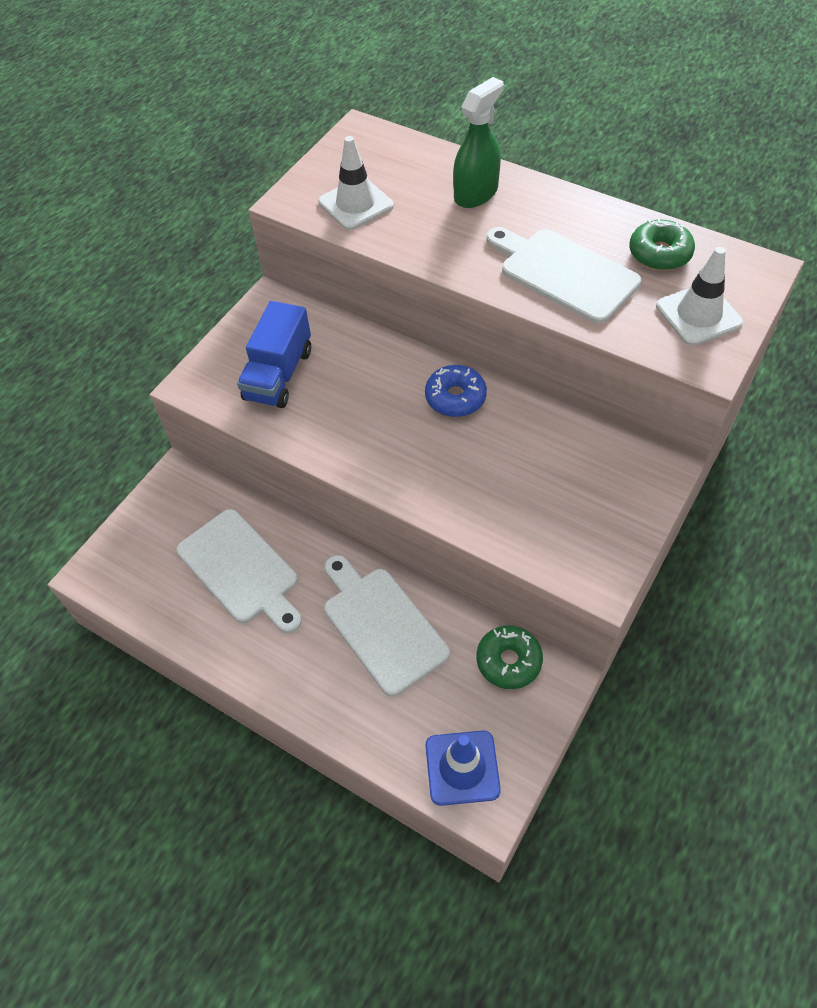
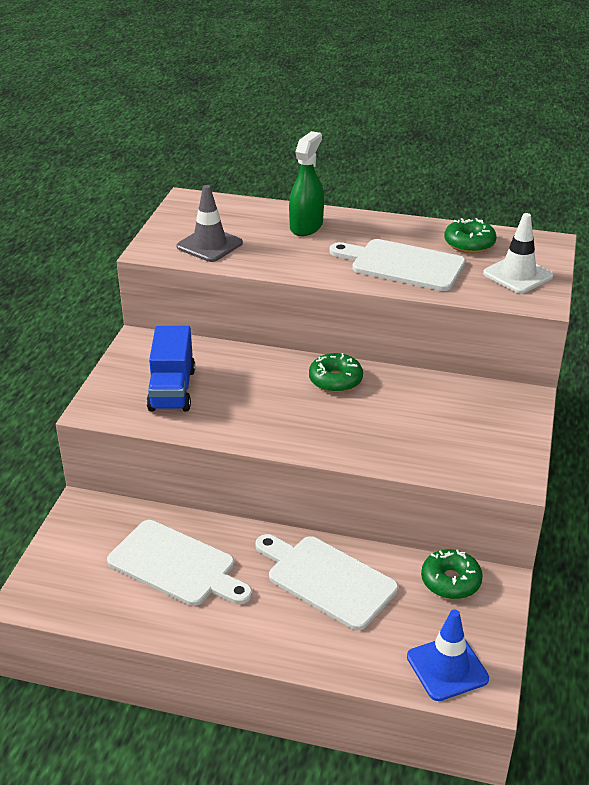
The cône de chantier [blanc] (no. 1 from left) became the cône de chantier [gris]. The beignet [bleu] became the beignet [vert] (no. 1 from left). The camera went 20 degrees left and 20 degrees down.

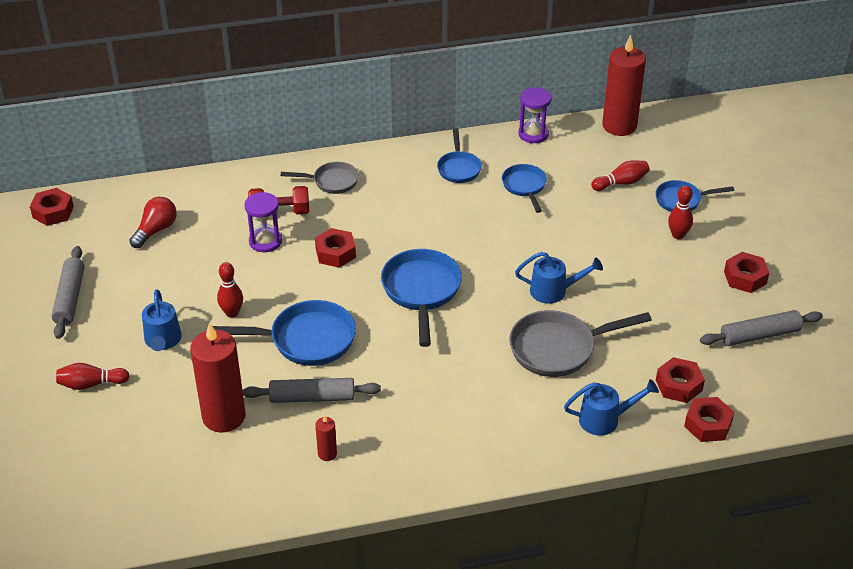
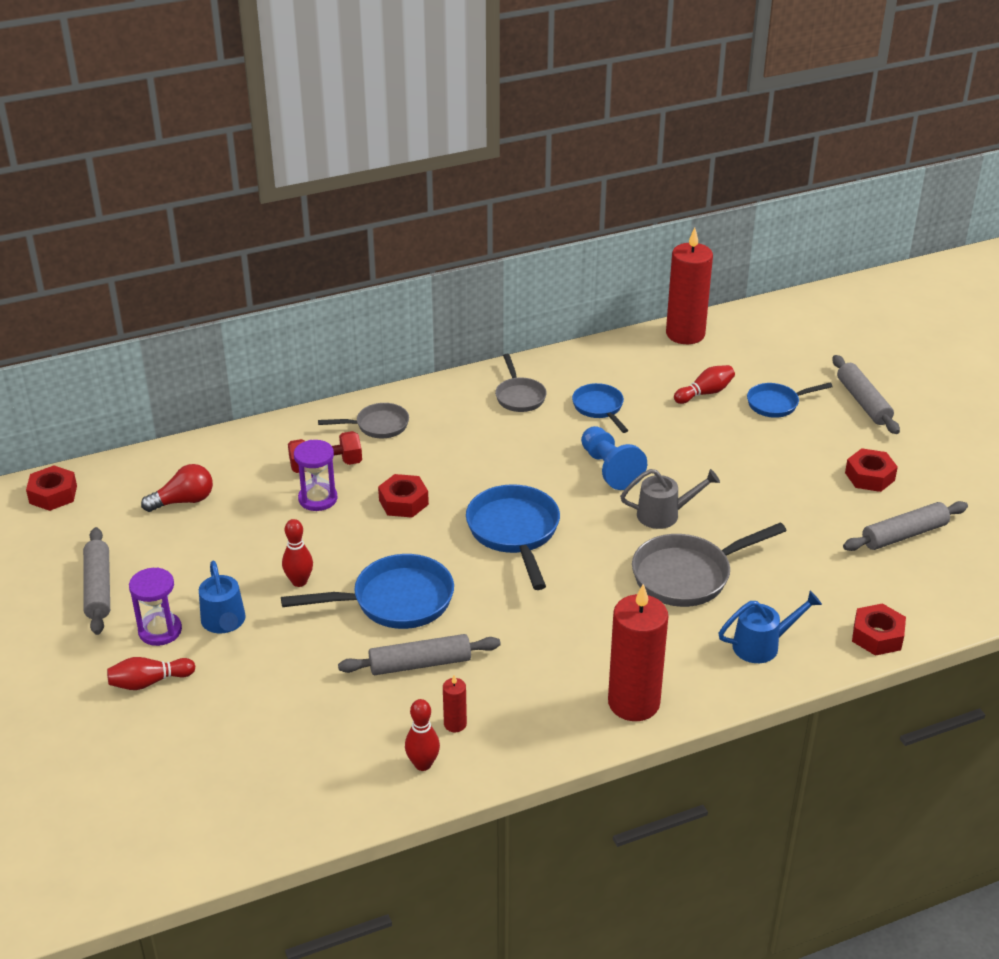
The ampoule [rouge] turned 45 degrees clockwise. The bougie [rouge] (no. 1 from left in the first image) moved. The poêle [bleu] (no. 3 from left) became the poêle [gris] (no. 2 from left). The arrosoir [bleu] (no. 2 from left) became the arrosoir [gris]. The sablier [violet] (no. 2 from left in the first image) moved. The écrou [rouge] (no. 3 from left) disappeared. The quille [rouge] (no. 4 from left in the first image) moved. The pion [bleu] appeared. The rouleau à pâtisserie [gris] (no. 3 from left) appeared. The camera went 10 degrees left and 5 degrees down.

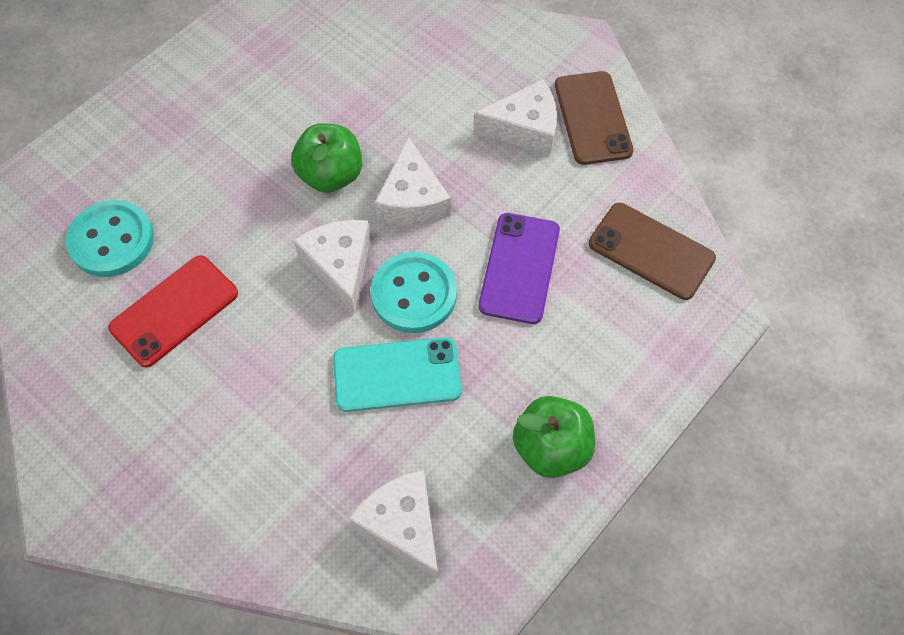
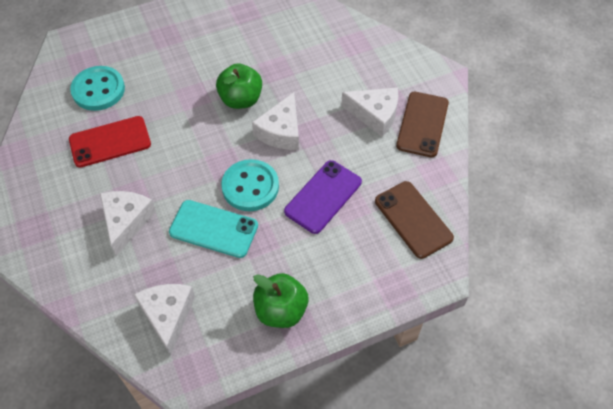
The fromage [blanc] (no. 1 from left) moved. The camera went 25 degrees right and 5 degrees down.

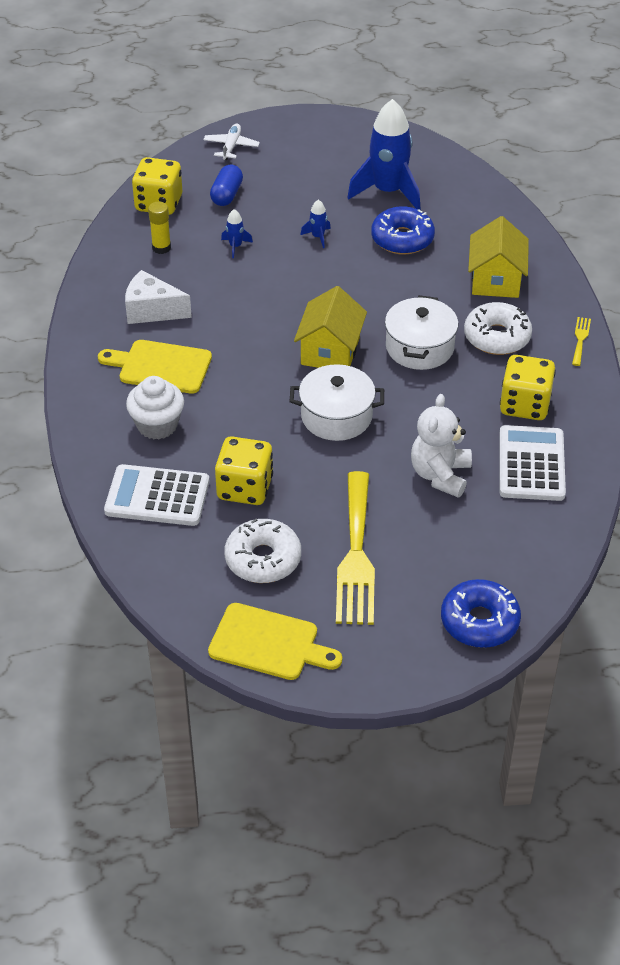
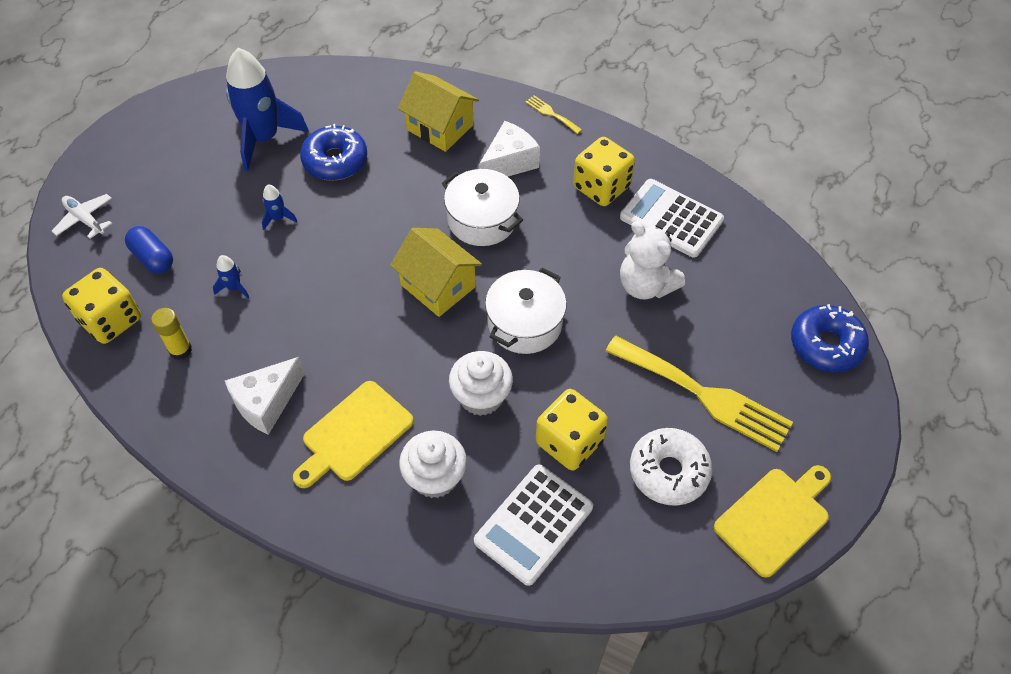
The beignet [blanc] (no. 2 from left) was replaced by the fromage [blanc] (no. 2 from left). The muffin [blanc] (no. 2 from left) appeared. The camera went 60 degrees left and 10 degrees up.

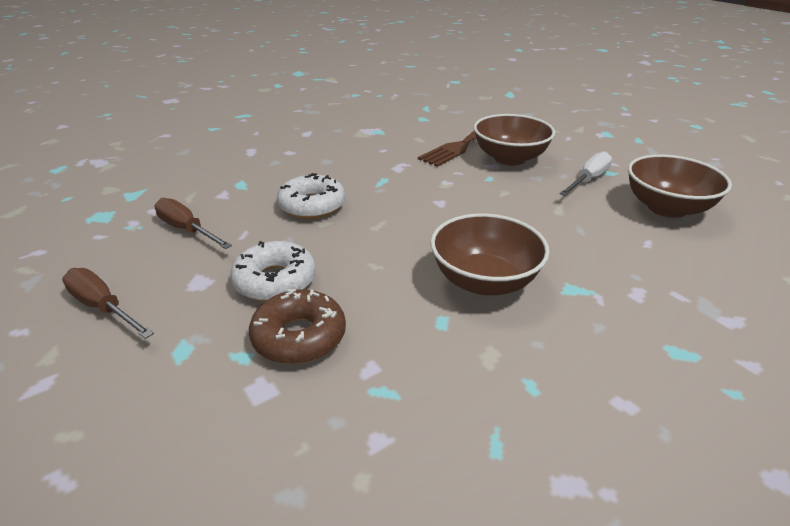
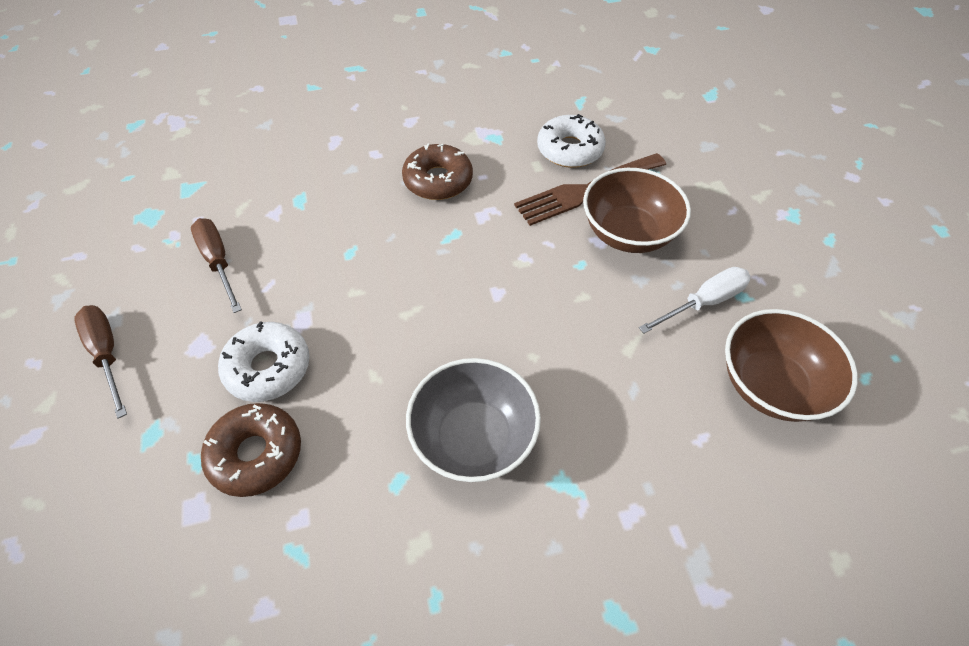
The beignet [blanc] (no. 2 from left) moved. The bol [marron] (no. 1 from left) became the bol [gris]. The beignet [marron] (no. 2 from left) appeared. The camera went 20 degrees right and 20 degrees up.

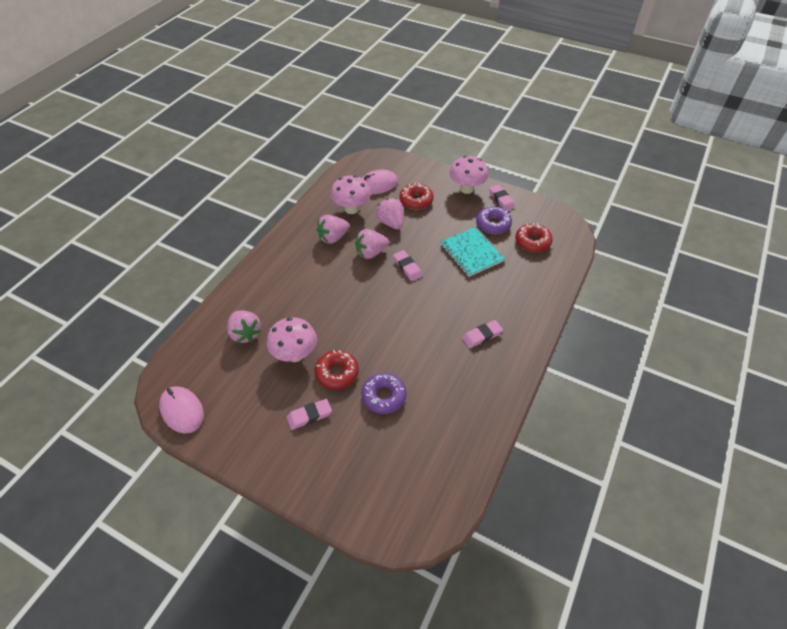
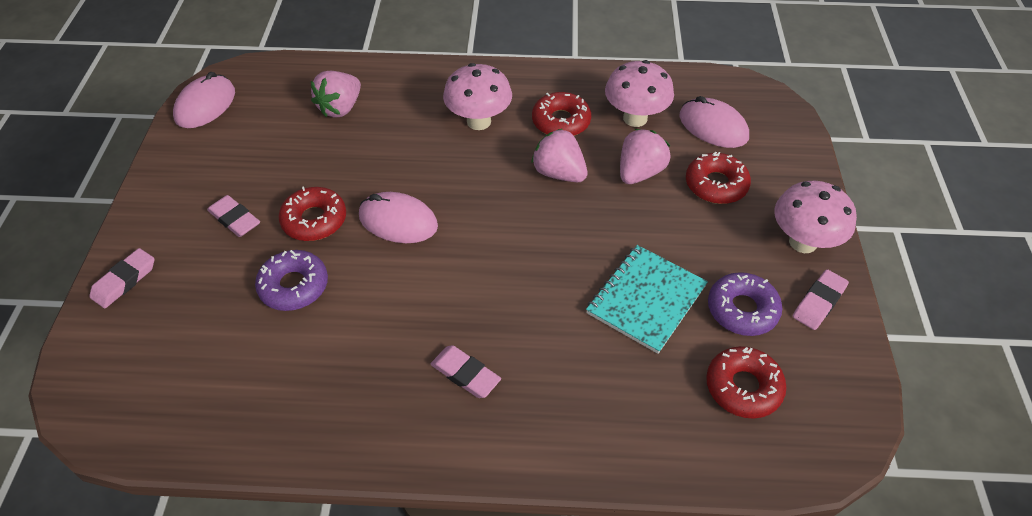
The champignon [rose] (no. 1 from left) moved. The fraise [rose] (no. 2 from left) was replaced by the beignet [rouge] (no. 2 from left). The gomme [rose] (no. 2 from left in the first image) moved. The souris [rose] (no. 2 from left) appeared. The camera went 65 degrees right and 0 degrees up.

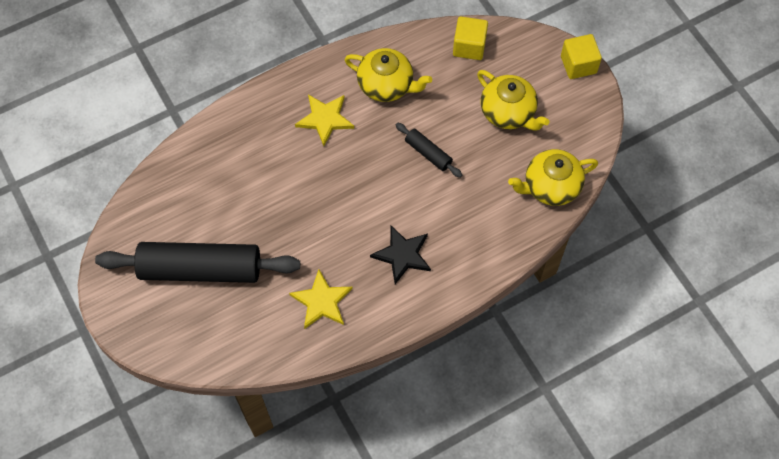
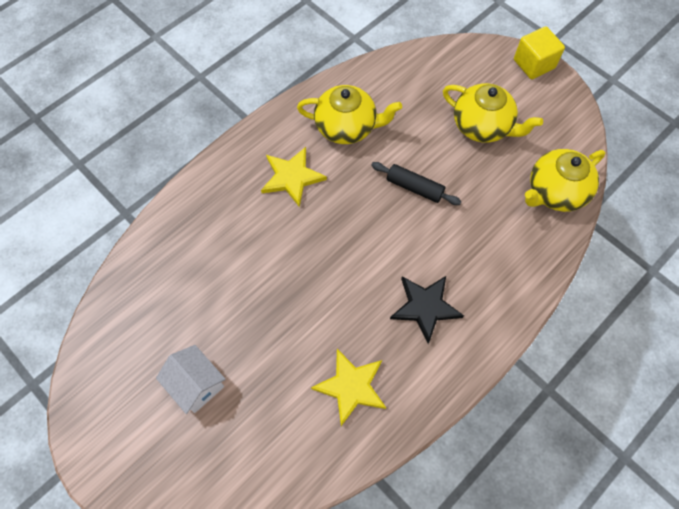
The rouleau à pâtisserie [noir] (no. 1 from left) was replaced by the maison [blanc]. The cube [jaune] (no. 1 from left) disappeared. The camera went 15 degrees left and 0 degrees up.

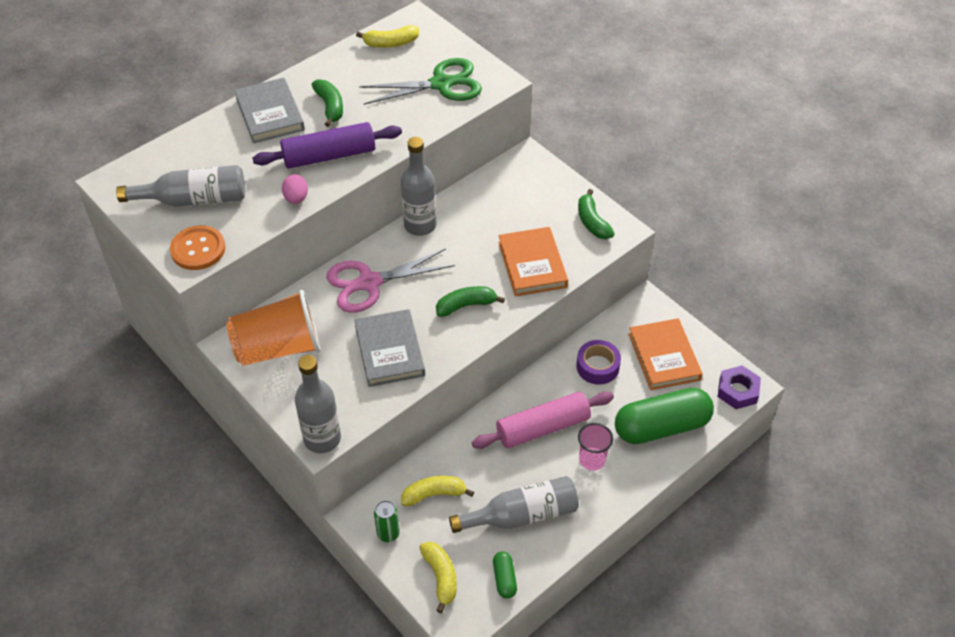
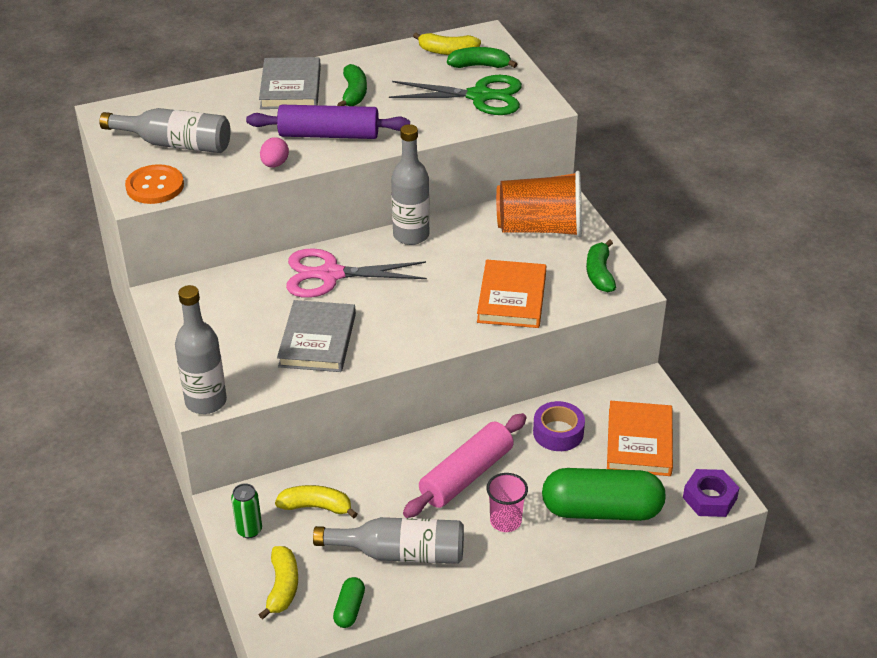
The gobelet [orange] moved. The banane [vert] (no. 2 from left) moved. The rouleau à pâtisserie [rose] turned 45 degrees counterclockwise. The camera went 20 degrees right and 10 degrees down.

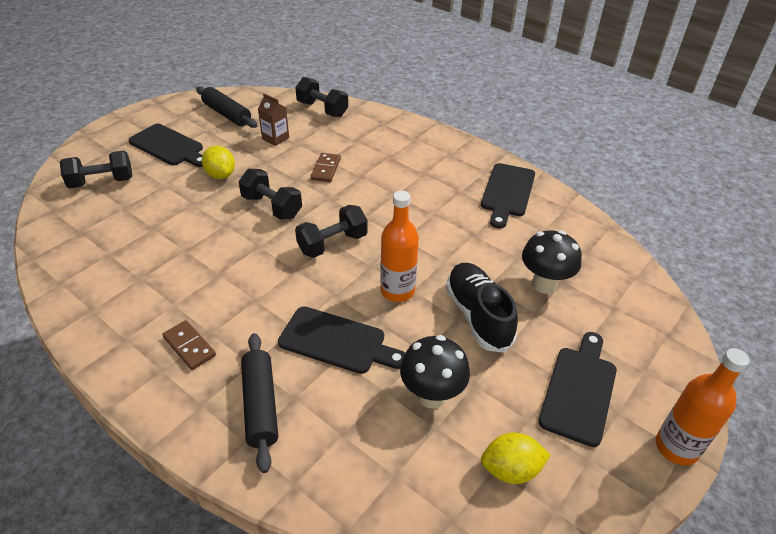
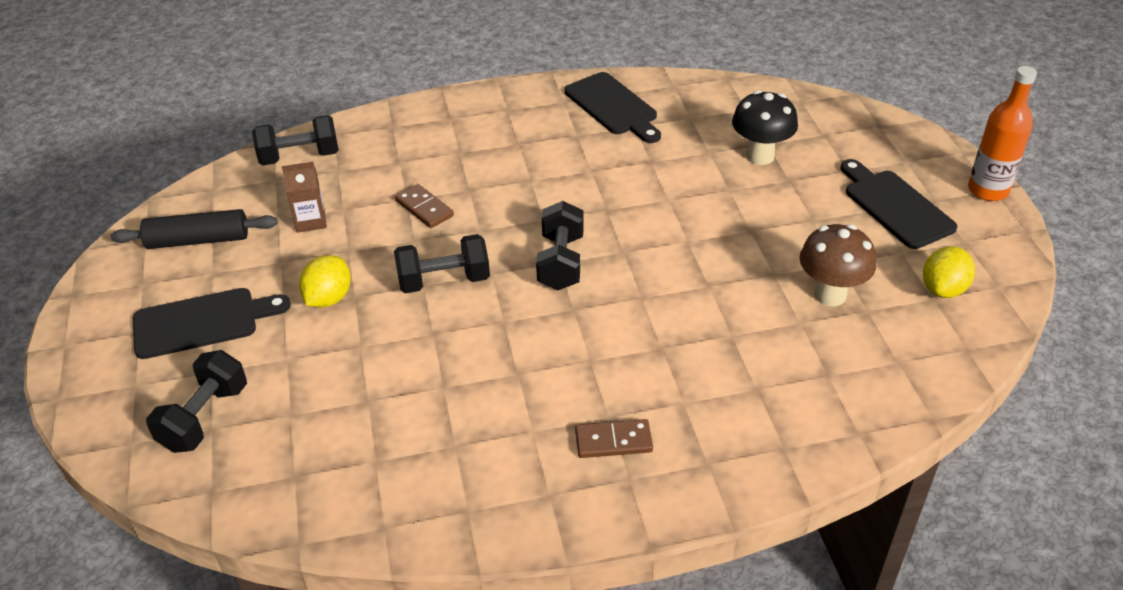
The citron [jaune] (no. 1 from left) turned 75 degrees counterclockwise. The rouleau à pâtisserie [noir] (no. 2 from left) disappeared. The planche à découper [noir] (no. 2 from left) disappeared. The bouteille [orange] (no. 1 from left) disappeared. The champignon [noir] (no. 1 from left) became the champignon [marron]. The chaussure [noir] disappeared. The camera went 50 degrees left and 0 degrees up.

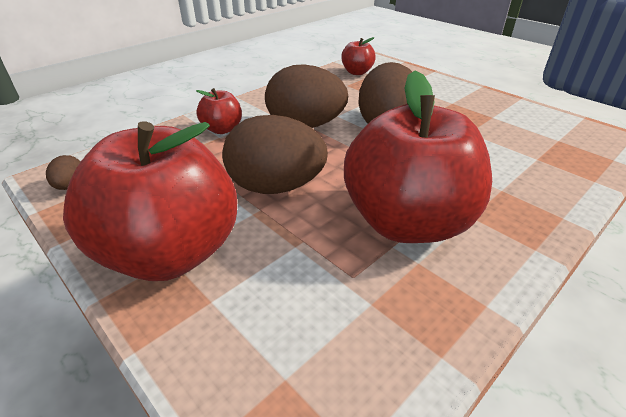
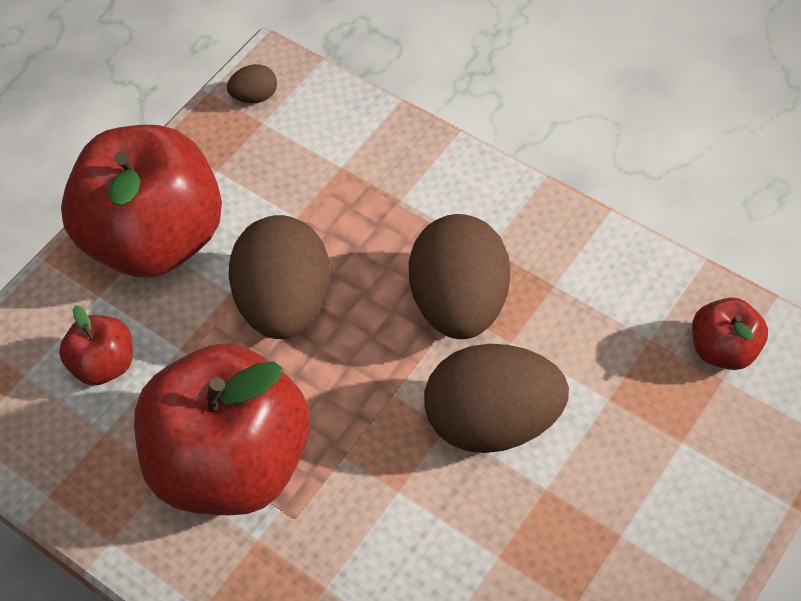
The pomme [rouge] (no. 2 from left in the first image) moved. The camera went 85 degrees right and 20 degrees up.

